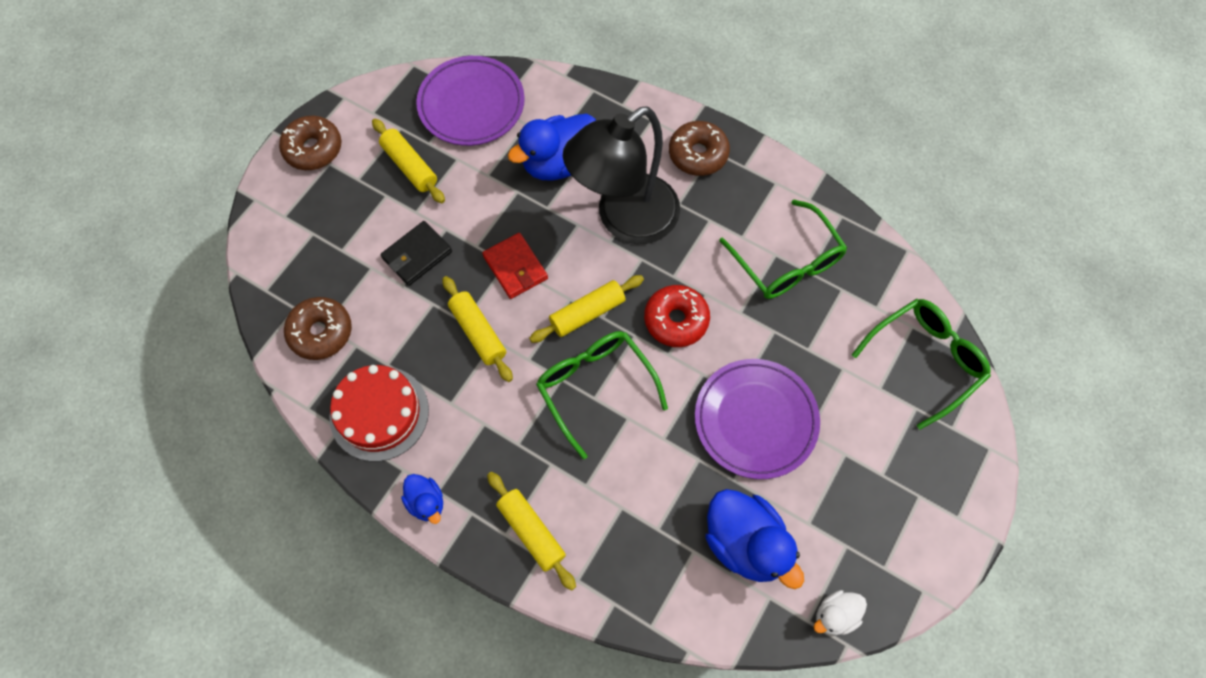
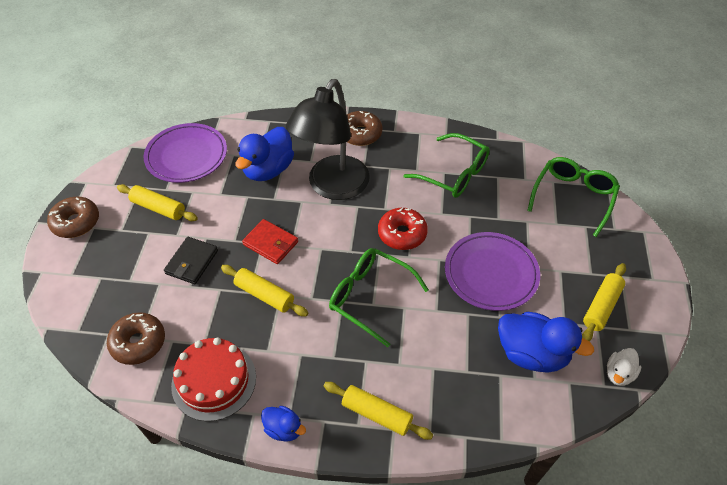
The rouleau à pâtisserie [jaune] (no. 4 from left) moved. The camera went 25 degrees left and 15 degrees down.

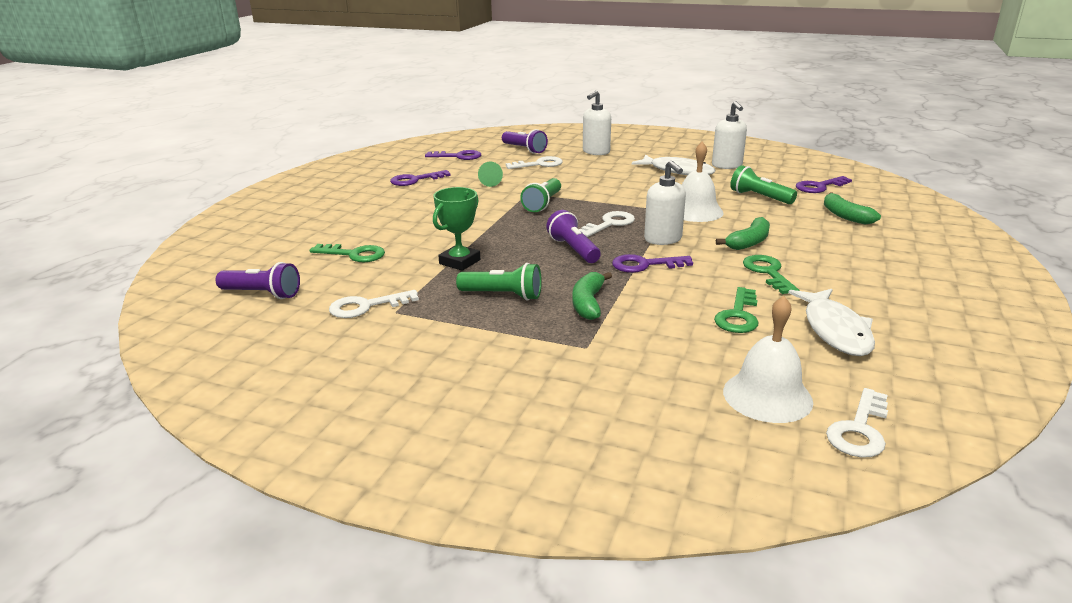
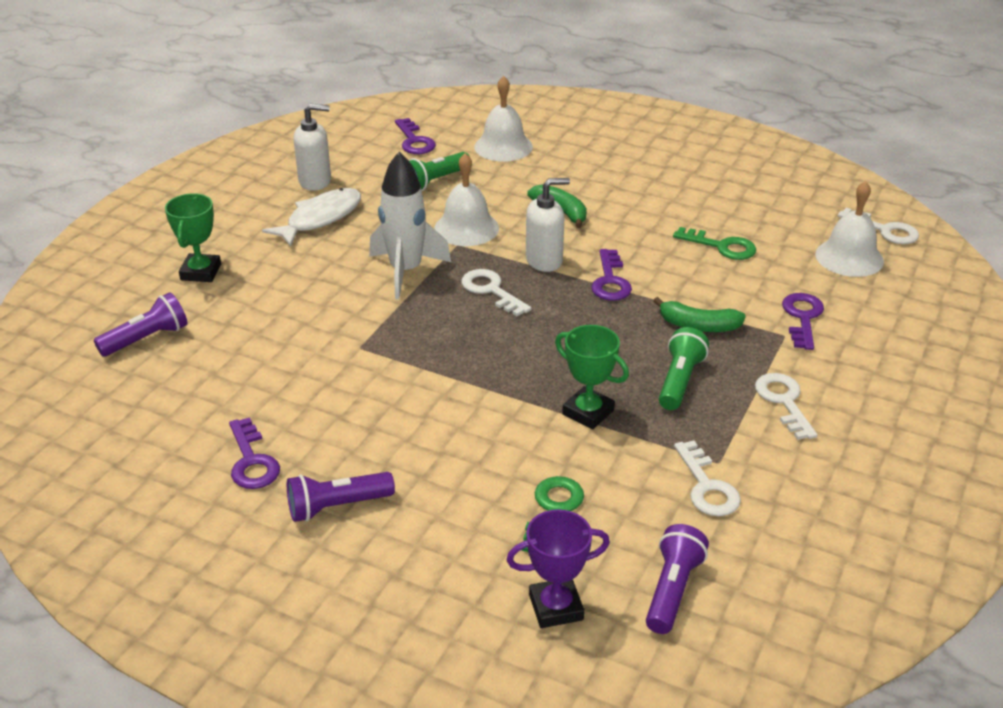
The clé [violet] (no. 2 from left in the first image) moved. The cône [vert] disappeared. The clé [blanc] (no. 2 from left in the first image) moved. The lampe de poche [vert] (no. 2 from left) disappeared. The lampe de poche [violet] (no. 3 from left in the first image) moved. The distributeur de savon [blanc] (no. 1 from left) was replaced by the trophée [vert] (no. 1 from left). The clé [vert] (no. 3 from left) disappeared. The poisson [blanc] (no. 2 from left) disappeared. The banane [vert] (no. 3 from left) was replaced by the cloche [blanc] (no. 2 from left). The fusée [blanc] appeared. The trophée [violet] appeared. The camera went 85 degrees left and 10 degrees up.

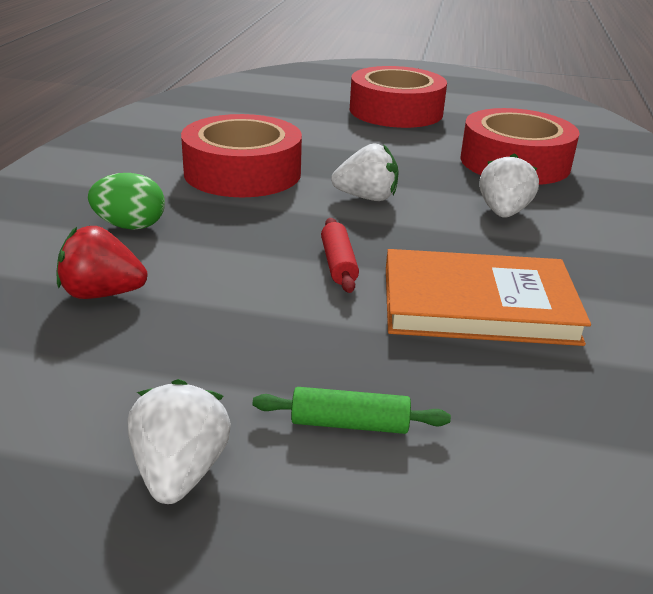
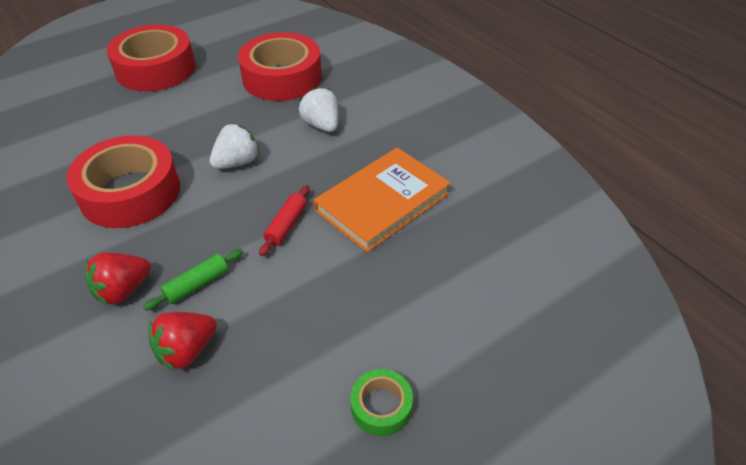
The œuf [vert] was replaced by the fraise [rouge] (no. 1 from left). The fraise [blanc] (no. 1 from left) was replaced by the ruban adhésif [vert]. The rouleau à pâtisserie [vert] moved. The rouleau à pâtisserie [rouge] turned 75 degrees clockwise. The camera went 45 degrees left and 15 degrees up.

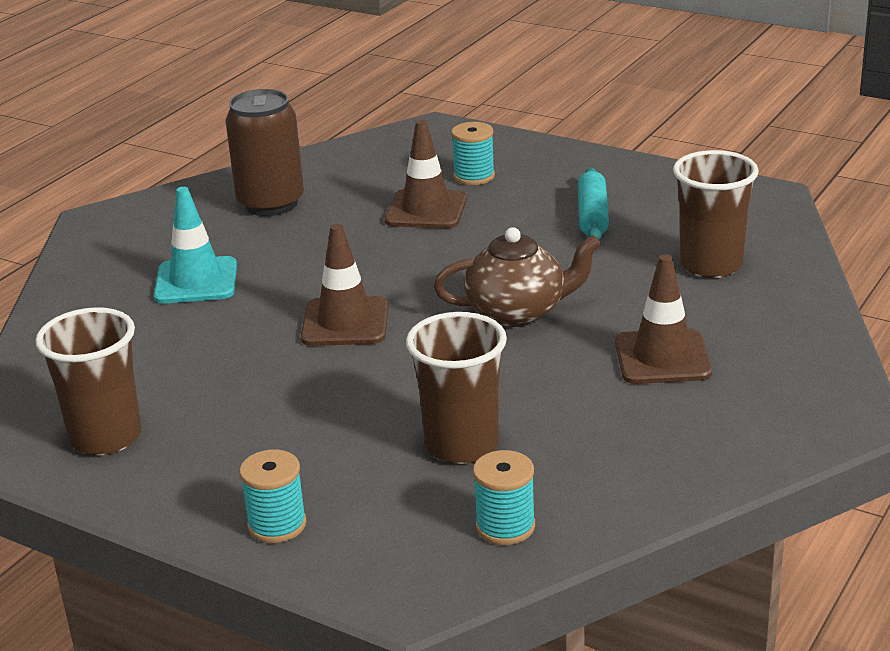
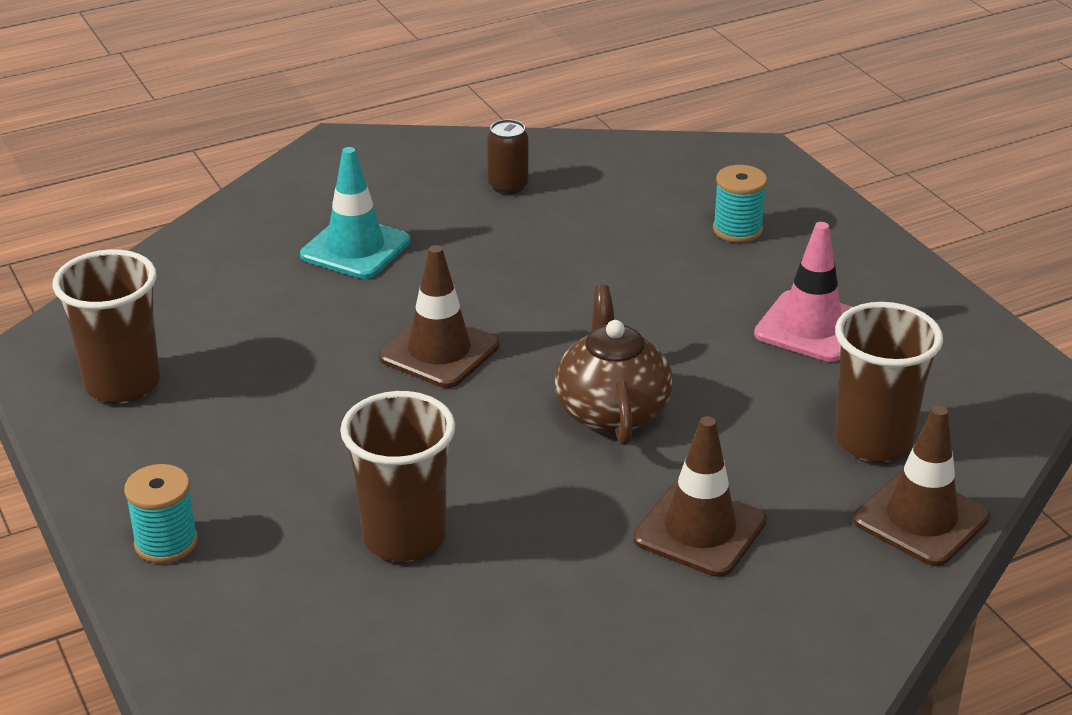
The canette [marron] changed to 0.52 times the size. The cône de chantier [marron] (no. 2 from left in the first image) moved. The théière [marron] turned 120 degrees counterclockwise. The bobine [turquoise] (no. 3 from left) disappeared. The rouleau à pâtisserie [turquoise] was replaced by the cône de chantier [rose]. The camera went 30 degrees right and 5 degrees up.

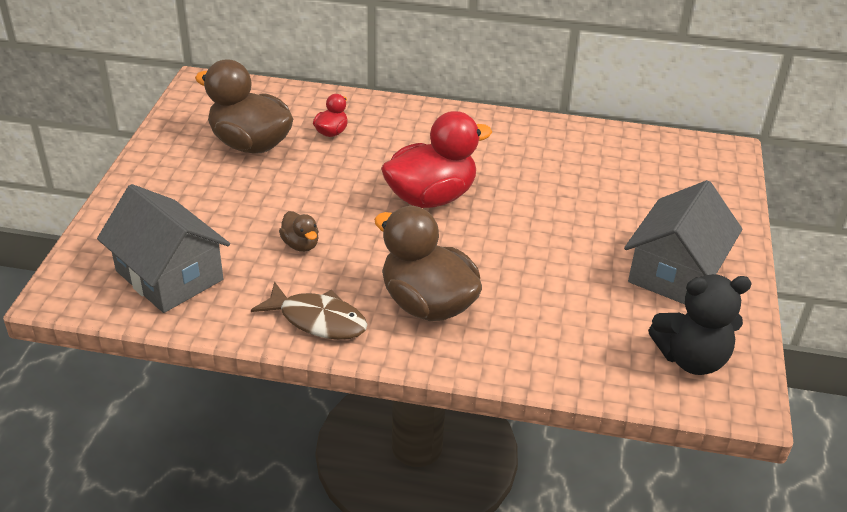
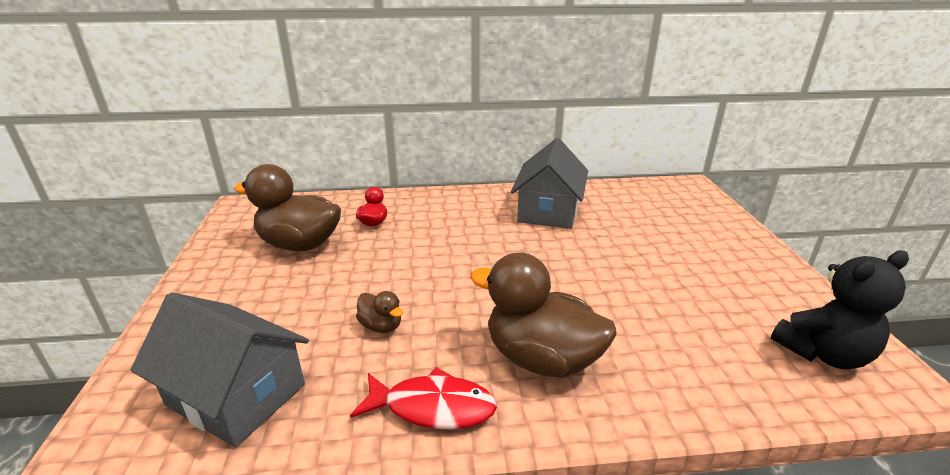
The poisson [marron] became the poisson [rouge]. The canard [rouge] (no. 2 from left) disappeared. The maison [gris] (no. 2 from left) moved. The camera went 15 degrees left and 10 degrees down.

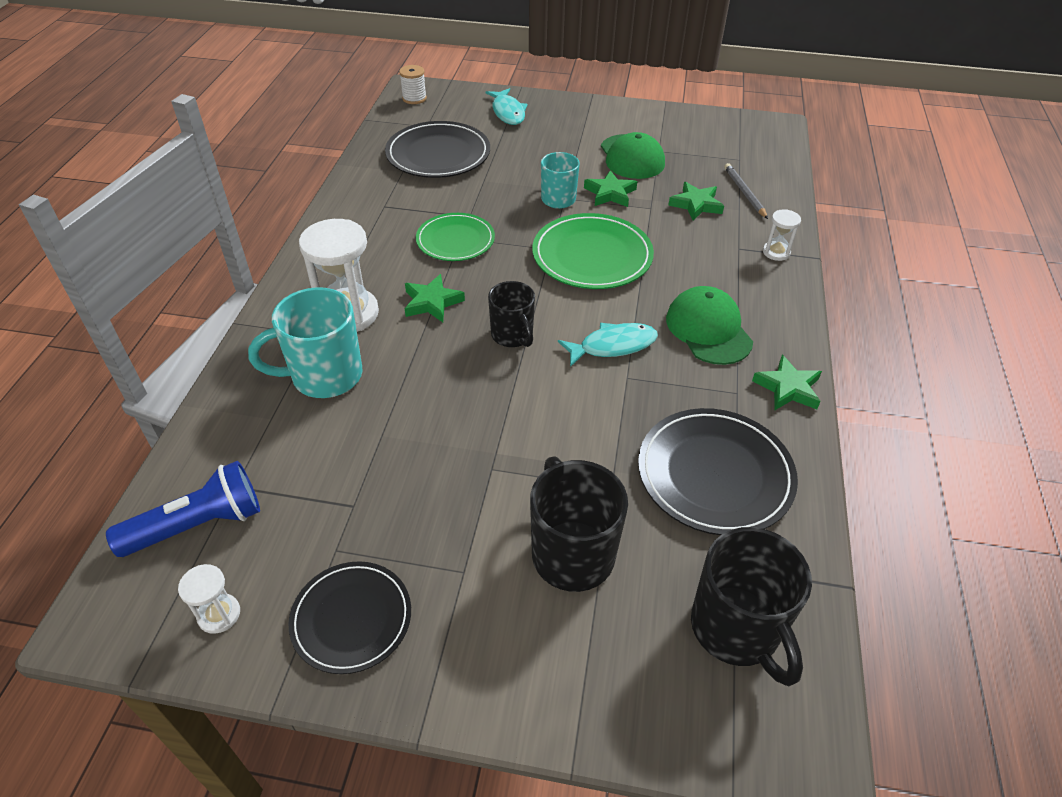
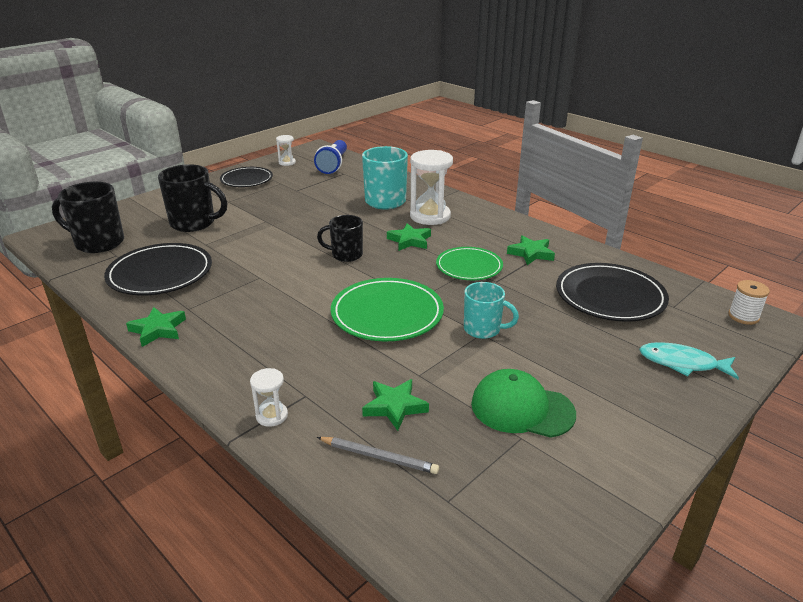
The poisson [turquoise] (no. 2 from left) disappeared. The étoile [vert] (no. 2 from left in the first image) moved. The casquette [vert] (no. 2 from left) disappeared. The camera went 125 degrees right and 15 degrees down.

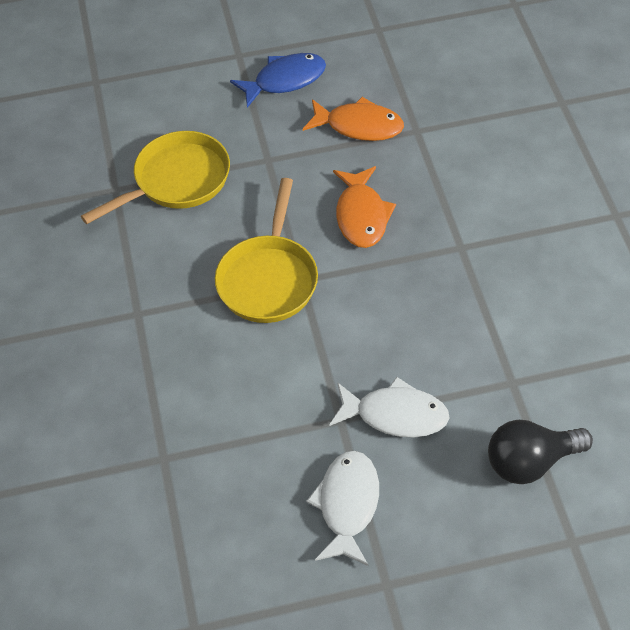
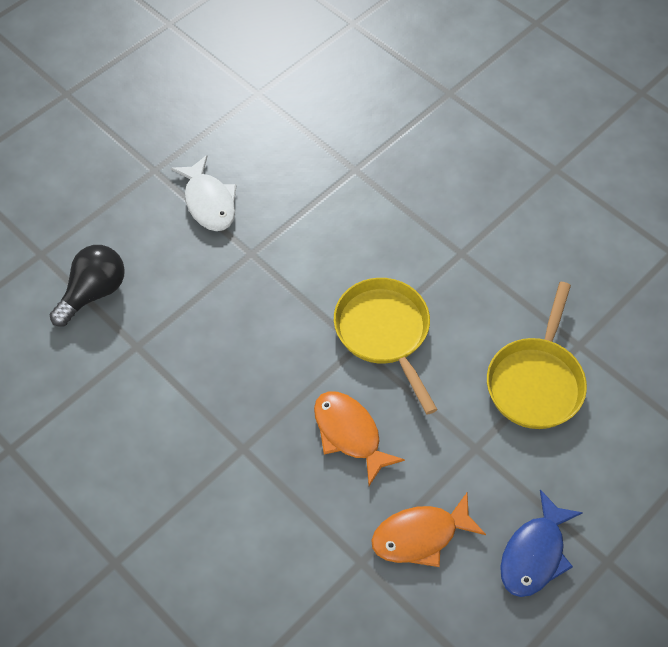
The poisson [blanc] (no. 2 from left) disappeared. The camera went 145 degrees right and 5 degrees up.

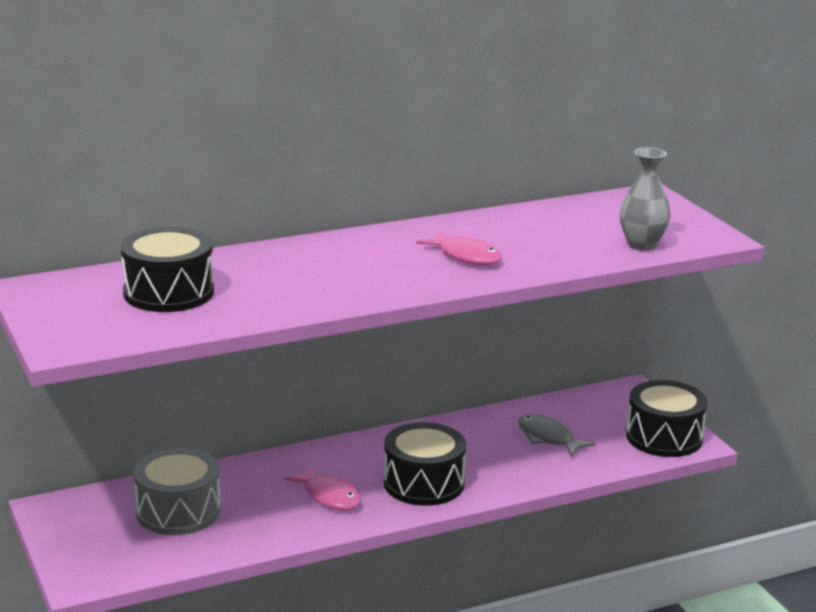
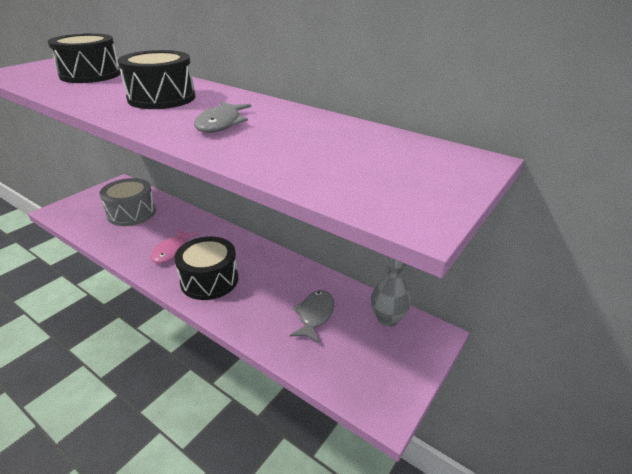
The poisson [rose] (no. 2 from left) became the poisson [gris] (no. 1 from left). The vase [gris] moved. The tambour [noir] (no. 3 from left in the first image) moved. The camera went 60 degrees right and 10 degrees up.

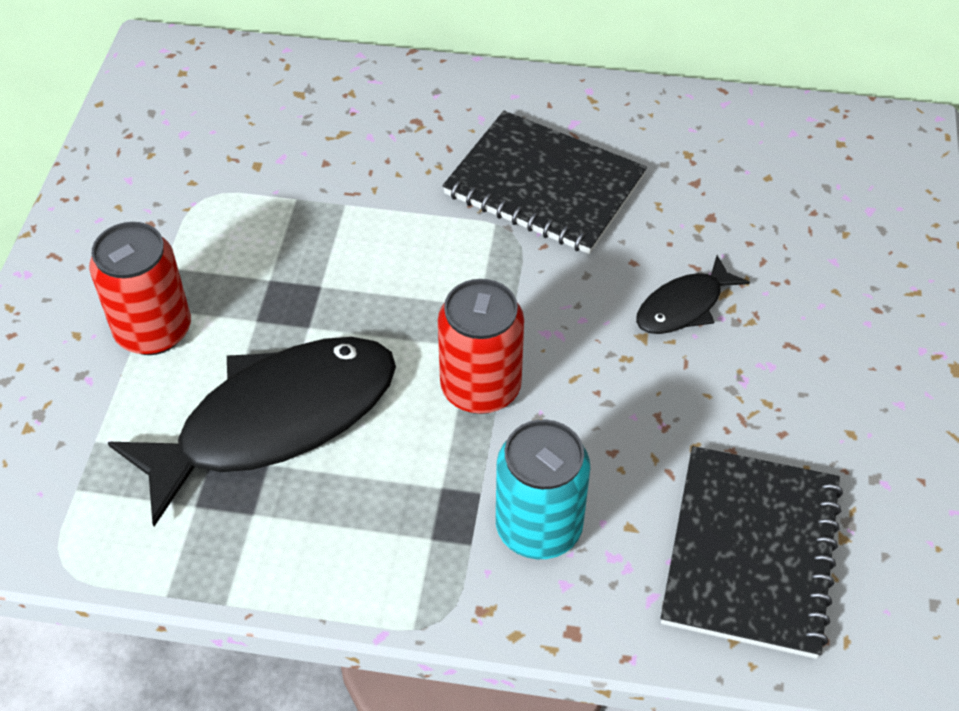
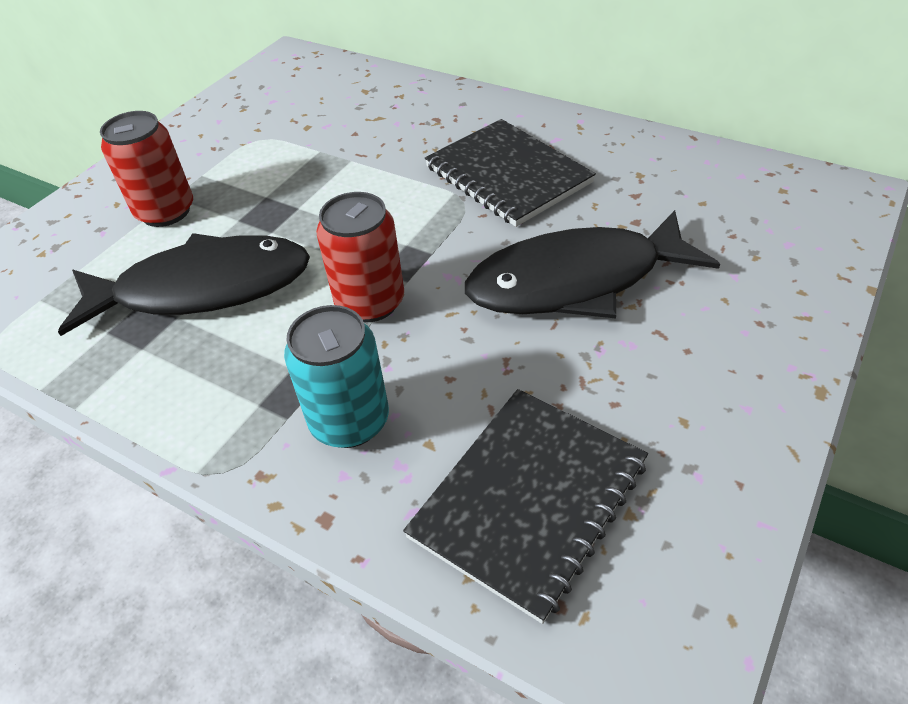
The poisson [noir] (no. 2 from left) changed to 2.12 times the size. The camera went 25 degrees right and 5 degrees down.

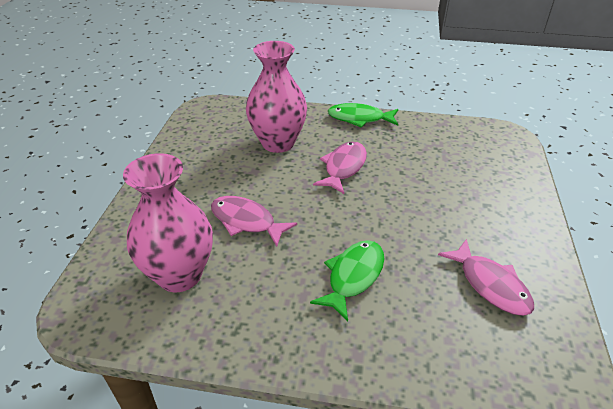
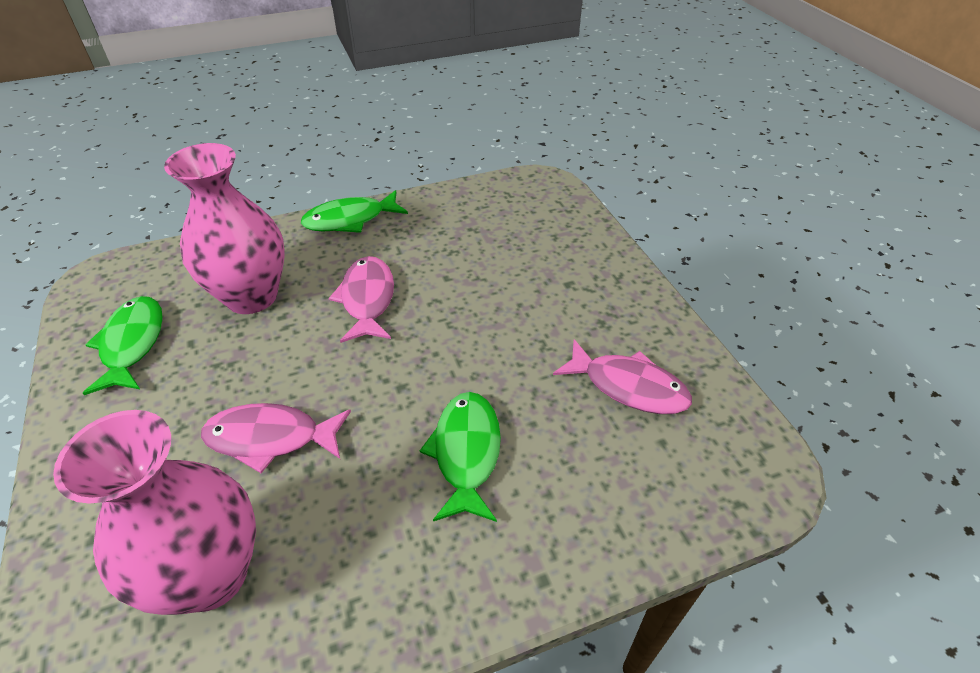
The poisson [vert] (no. 1 from left) appeared. The camera went 30 degrees left and 5 degrees up.

